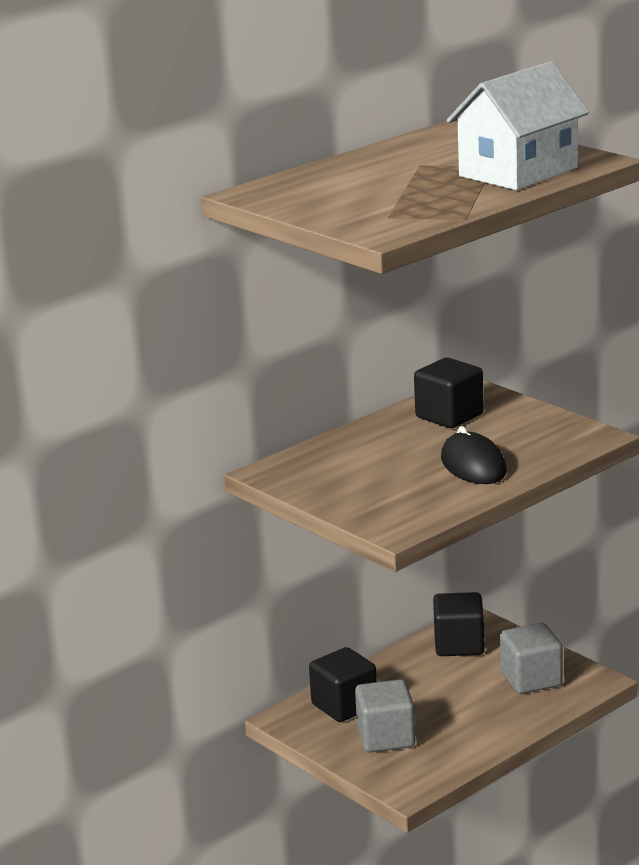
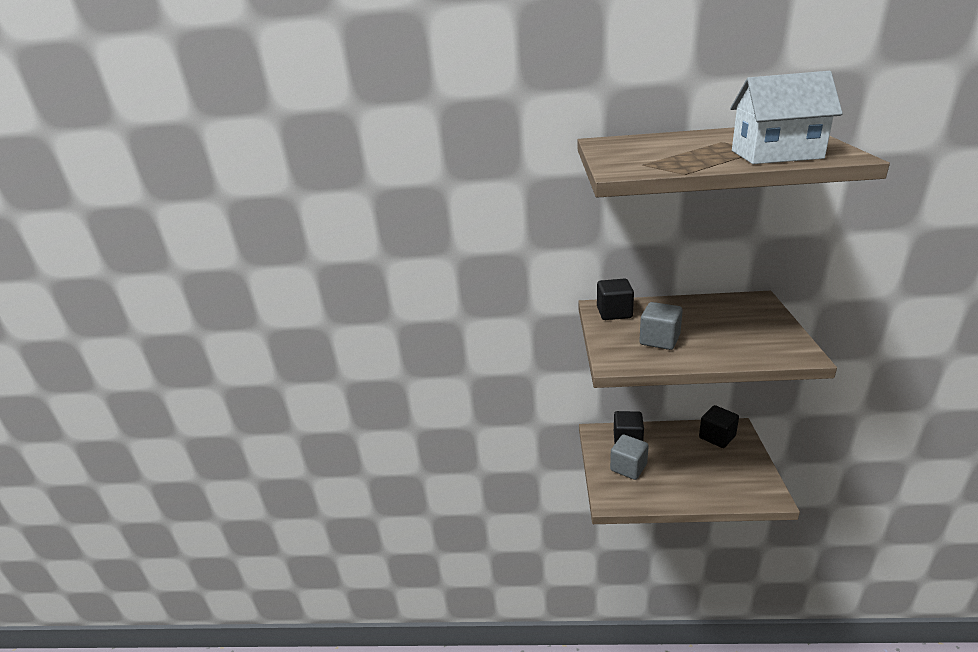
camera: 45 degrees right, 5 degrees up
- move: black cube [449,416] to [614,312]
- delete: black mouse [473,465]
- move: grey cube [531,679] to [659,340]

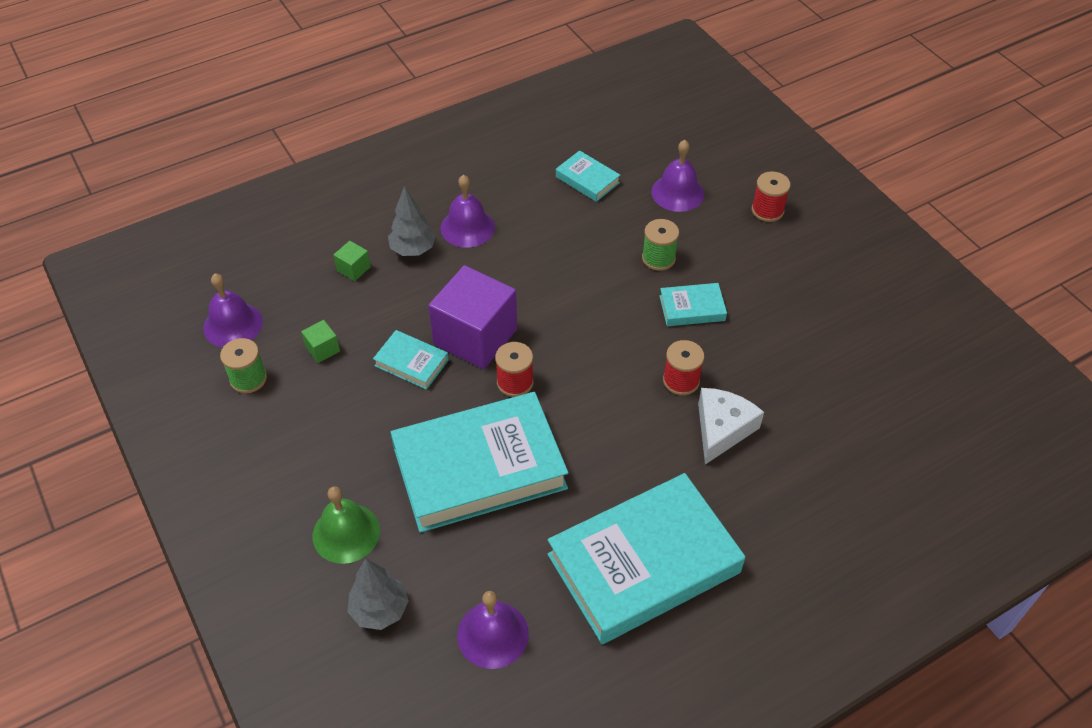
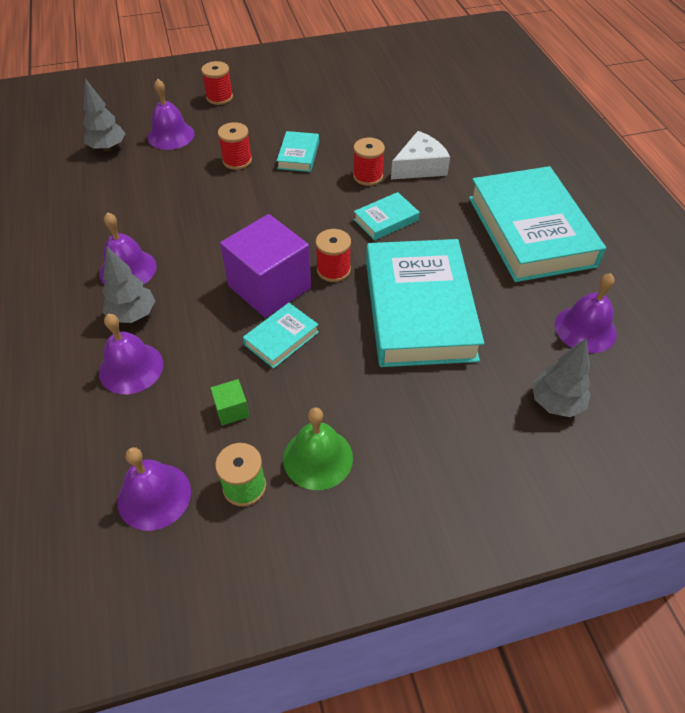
camera: 75 degrees left, 0 degrees up
- move: turquoise book [587,180] to [386,220]
- recolor: green spool [658,258] to red spool [237,161]
- replace: green cube [353,269] to purple bell [131,368]
- rotate: white cheese [722,429] = [420,167] 105 degrees clockwise
- move: green bell [346,533] to [318,458]
- insert: grey tree [108,148]

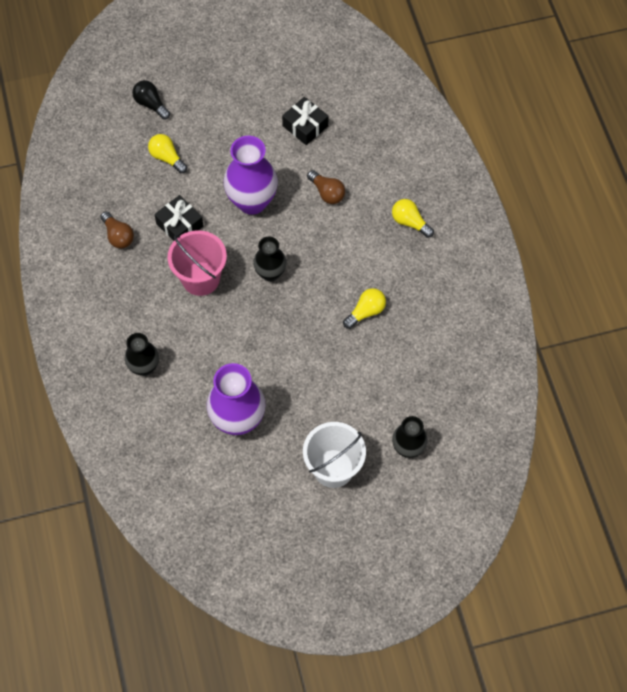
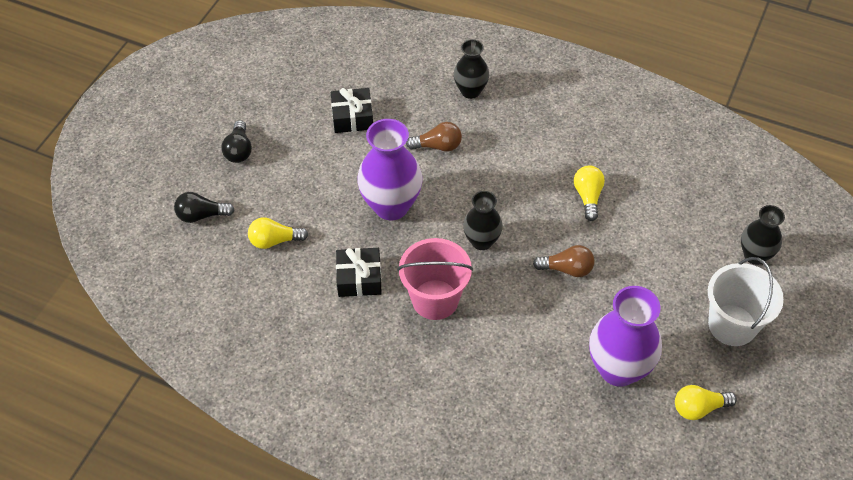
camera: 50 degrees left, 10 degrees down
- move: yellow light bulb [410,222] to [699,408]
- move: brown light bulb [118,236] to [567,269]
- move: black vase [144,367] to [470,91]
- insert: black light bulb [239,150]

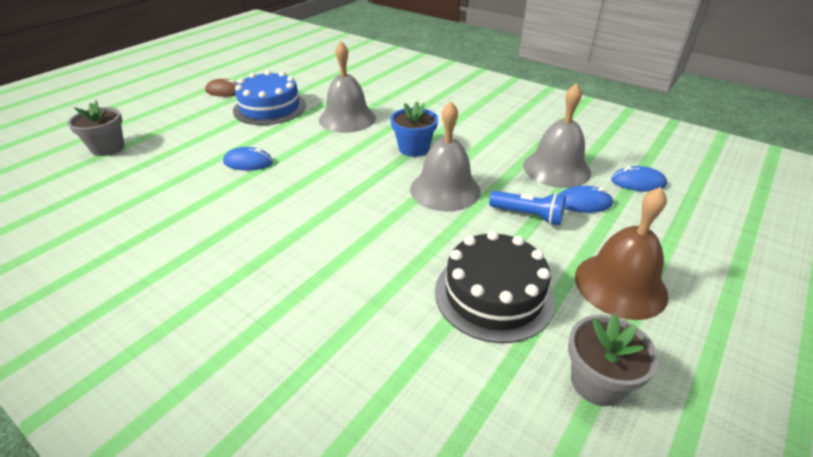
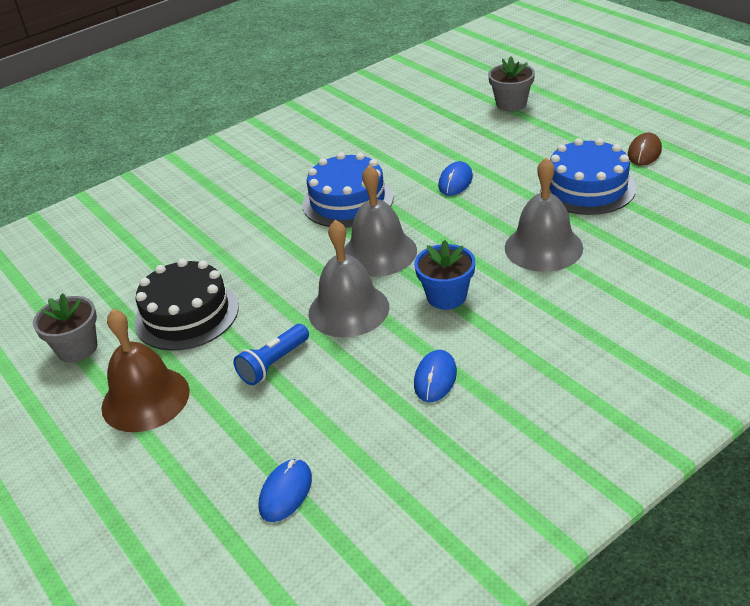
camera: 110 degrees right, 0 degrees up
- move: grey bell [556,168] to [379,252]
- move: blue mouse [583,203] to [435,378]
- insert: blue cake [347,201]

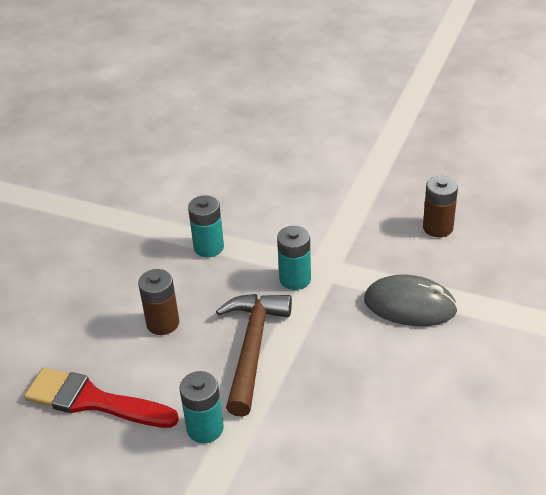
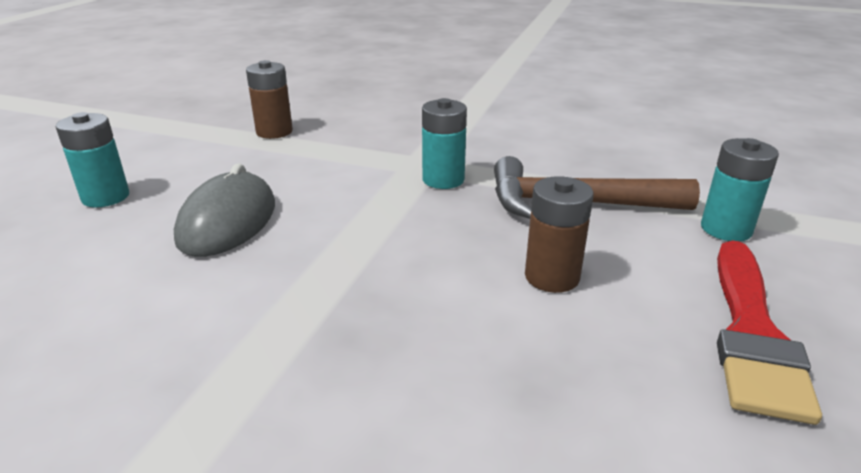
camera: 95 degrees left, 10 degrees down
- move: brown battery [438,228] to [274,132]
- move: turquoise battery [208,247] to [105,197]
- move: grey mouse [410,305] to [228,221]

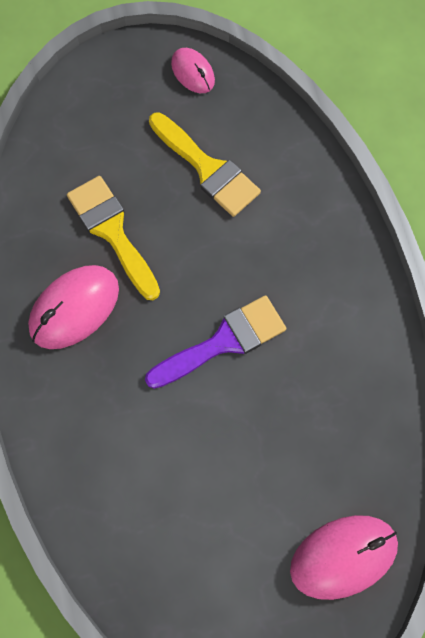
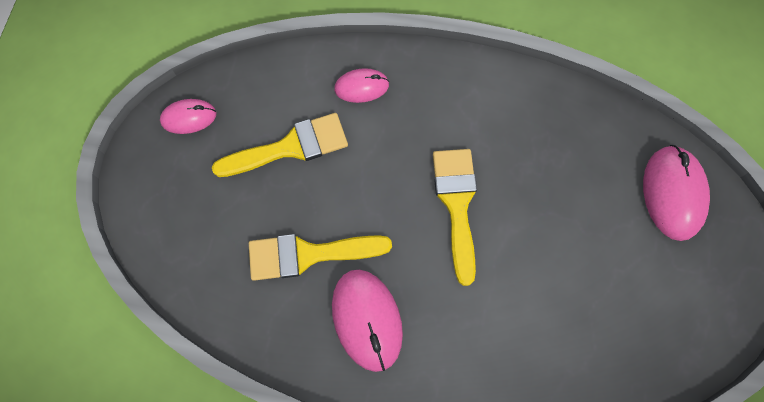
camera: 65 degrees left, 0 degrees up
- recolor: purple brush [223,342] to yellow brush [457,205]
- insert: pink mouse [361,87]

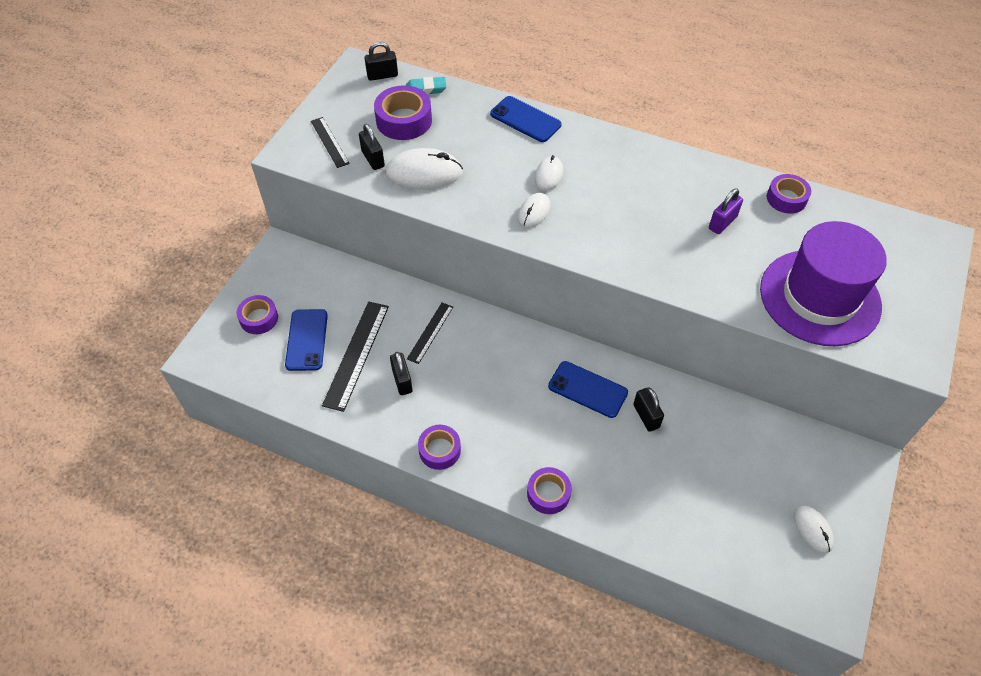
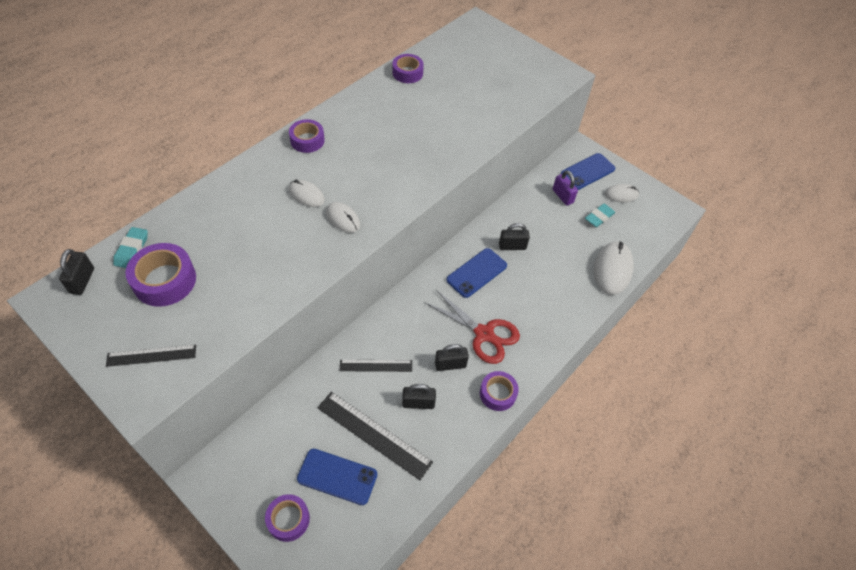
camera: 75 degrees left, 0 degrees up
- move: blue phone [525,119] to [587,171]
- move: black padlock [373,159] to [450,364]
- move: white mouse [424,173] to [612,269]
- move: purple padlock [722,223] to [562,196]
- delete: purple hat [819,297]
- rotate: black ruler [430,332] = [376,365] 45 degrees counterclockwise
- move: purple tape [548,493] to [307,140]
- insert: turquoise eraser [599,217]
- insert: red scissors [484,334]

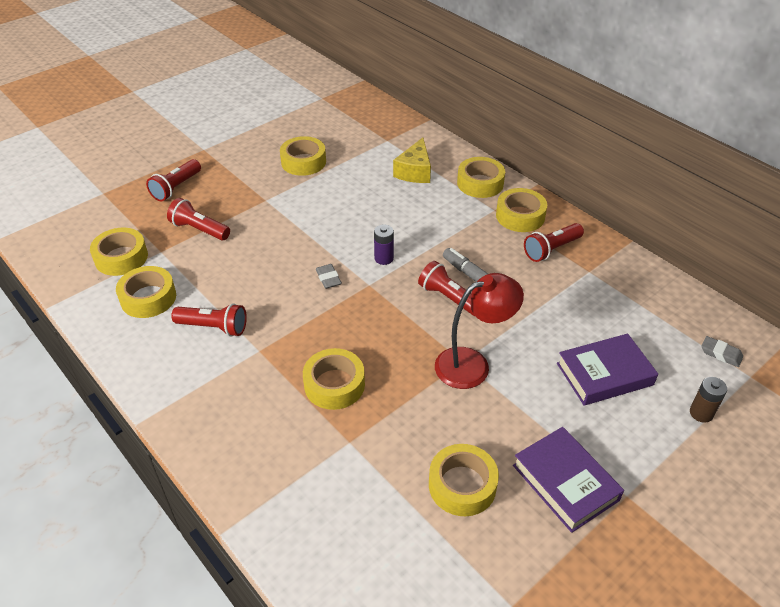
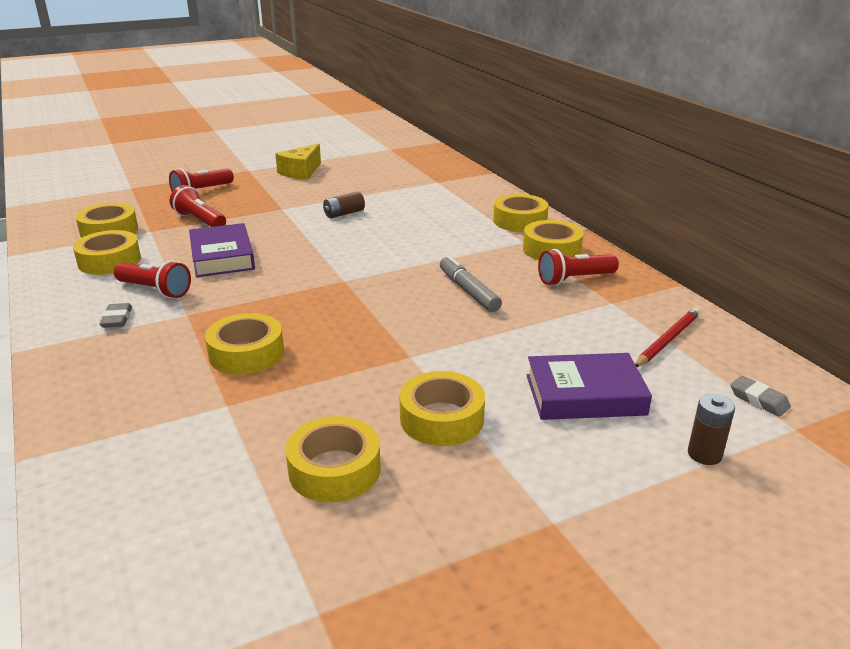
camera: 15 degrees right, 15 degrees down
- move: yellow tape [303,162] to [442,418]
- move: yellow cheese [415,171] to [301,172]
- delete: purple battery [384,258]
- delete: red flashlight [449,298]
- move: grey eraser [328,278] to [117,319]
- delete: red lamp [472,364]
- move: purple book [565,482] to [222,257]
- insert: brown battery [344,214]
- insert: red pencil [667,340]

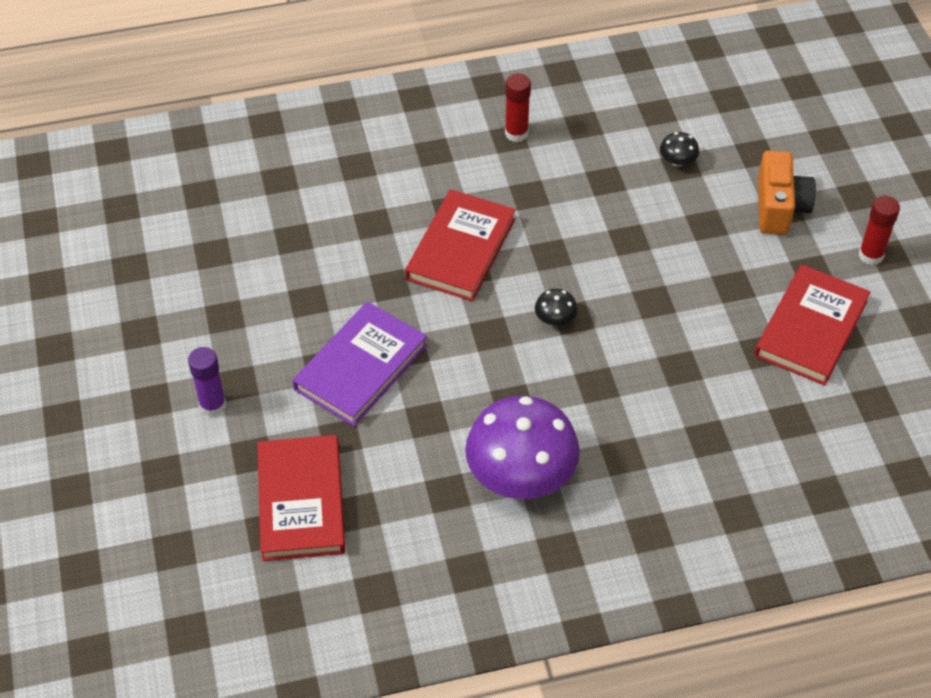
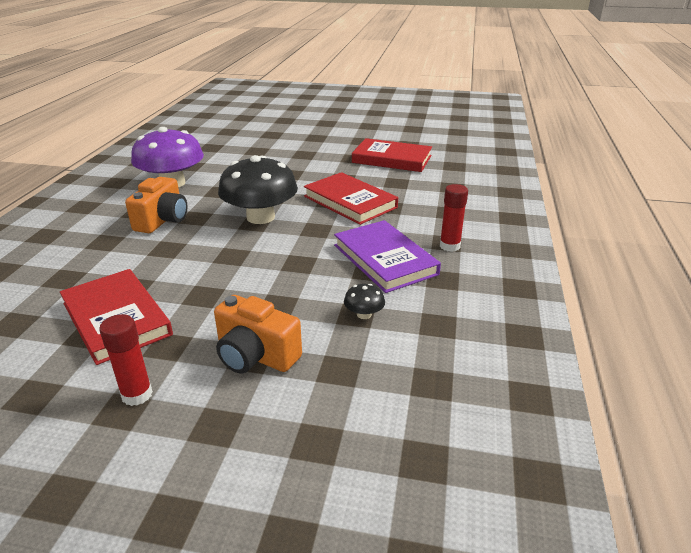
camera: 115 degrees right, 20 degrees down
- resize: black mushroom [555,318] = [260,217] x2.46
- move: purple book [361,367] to [385,259]
- delete: purple glue stick [213,405]
- move: red book [301,501] to [392,159]
- insert: orange camera [162,220]

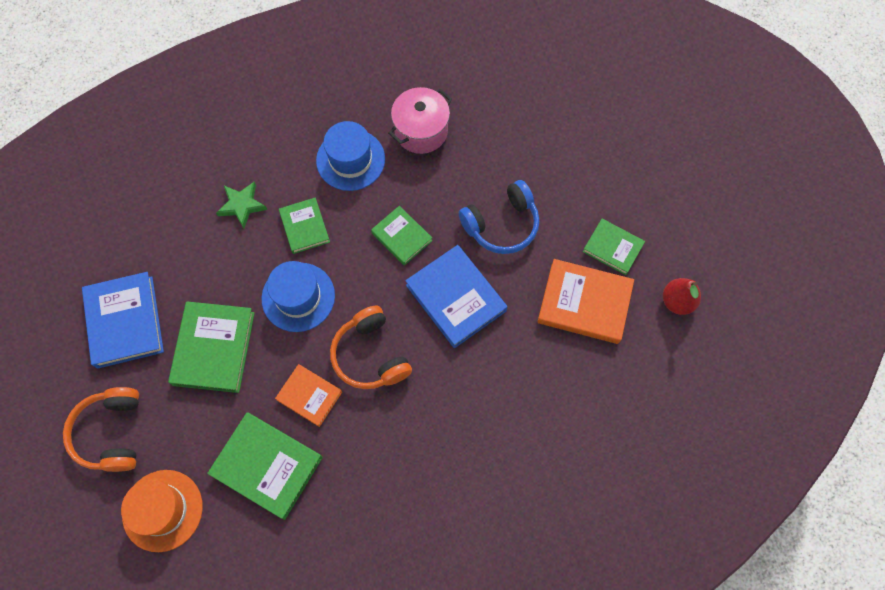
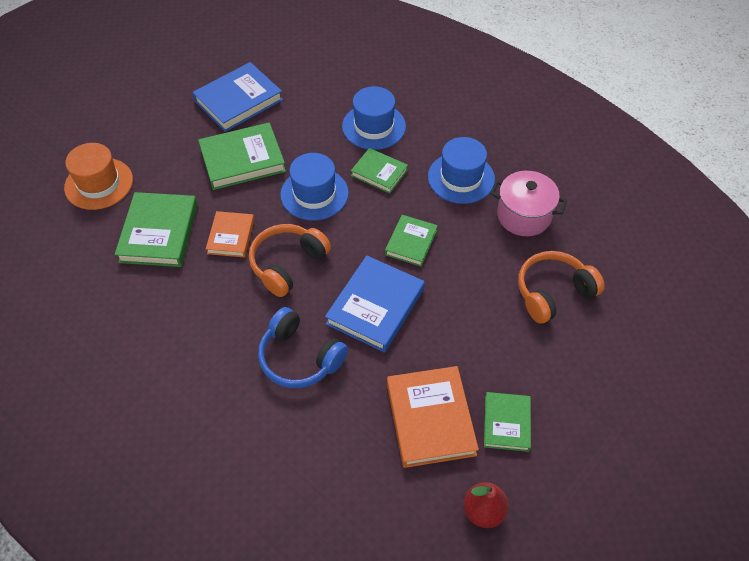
camera: 65 degrees right, 15 degrees down
- move: blue headphones [501,225] to [299,358]
- replace: green star [242,205] to blue hat [374,126]
- rotate: green book [305,227] = [379,173] 75 degrees clockwise
- move: orange headphones [111,433] to [553,292]

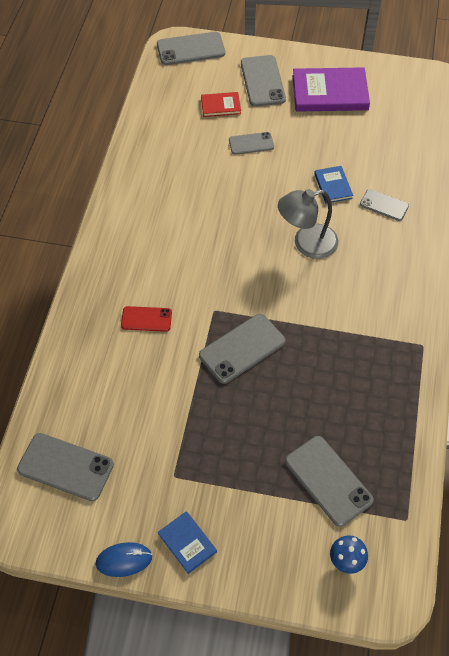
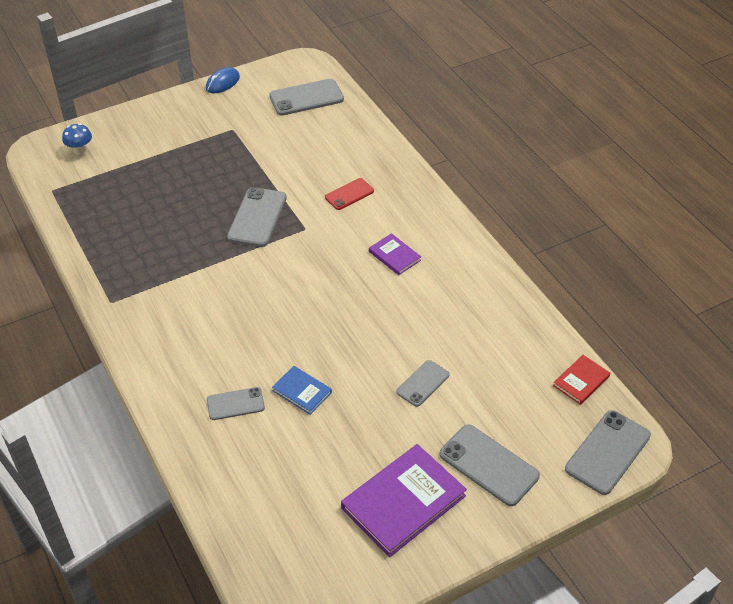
camera: 140 degrees right, 10 degrees down
- move: red book [220,106] to [581,381]
- delete: grey lamp [306,243]
- delete: grey phone [328,480]
- delete: blue book [187,543]
- insert: purple book [394,256]

